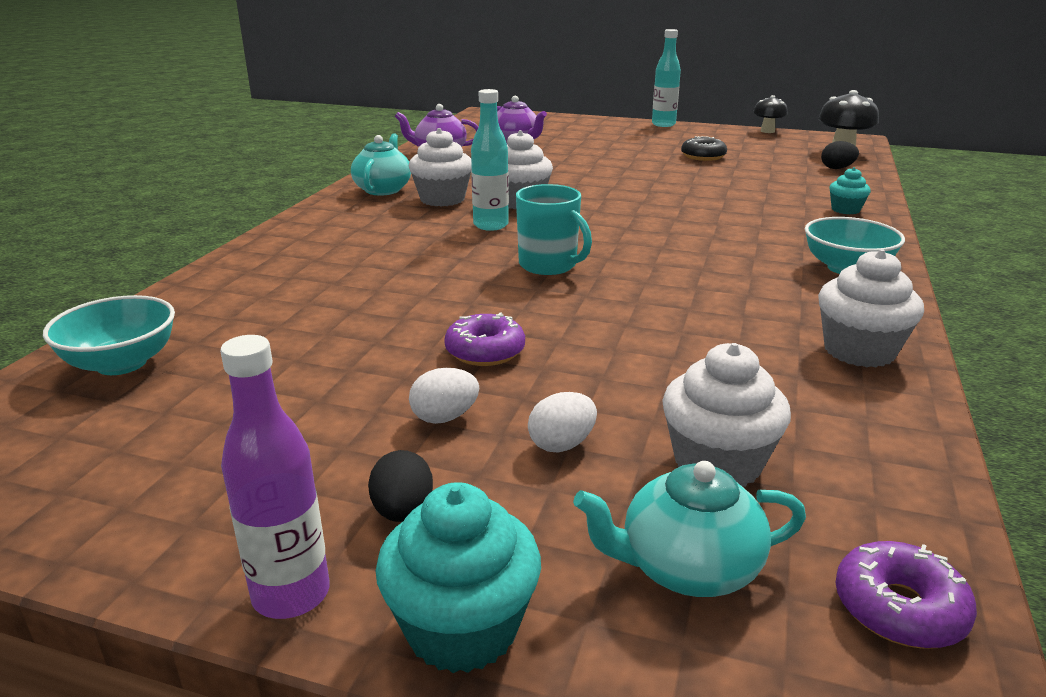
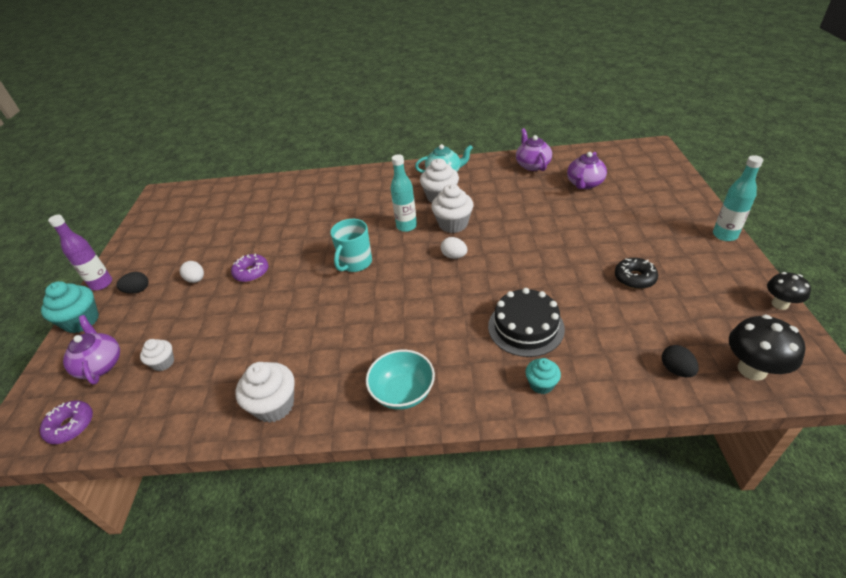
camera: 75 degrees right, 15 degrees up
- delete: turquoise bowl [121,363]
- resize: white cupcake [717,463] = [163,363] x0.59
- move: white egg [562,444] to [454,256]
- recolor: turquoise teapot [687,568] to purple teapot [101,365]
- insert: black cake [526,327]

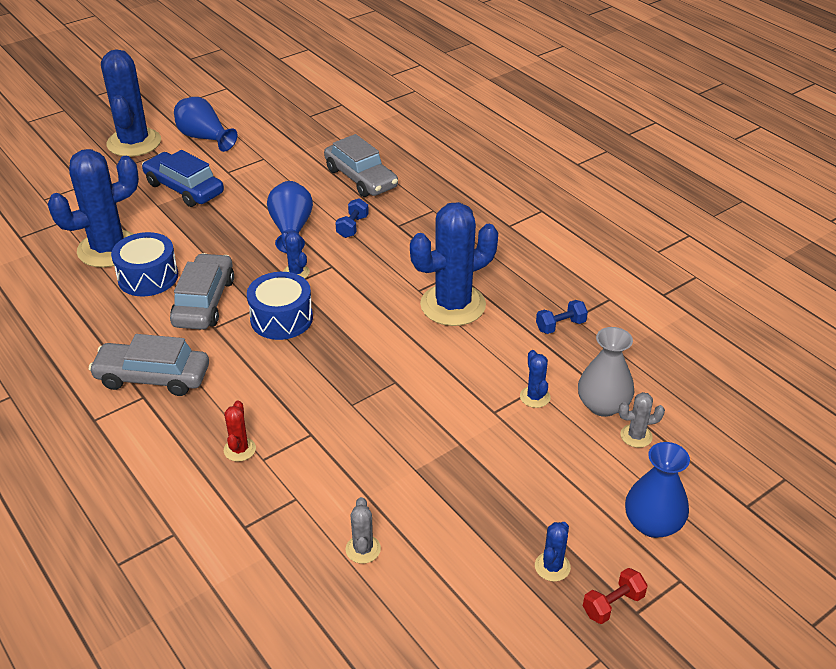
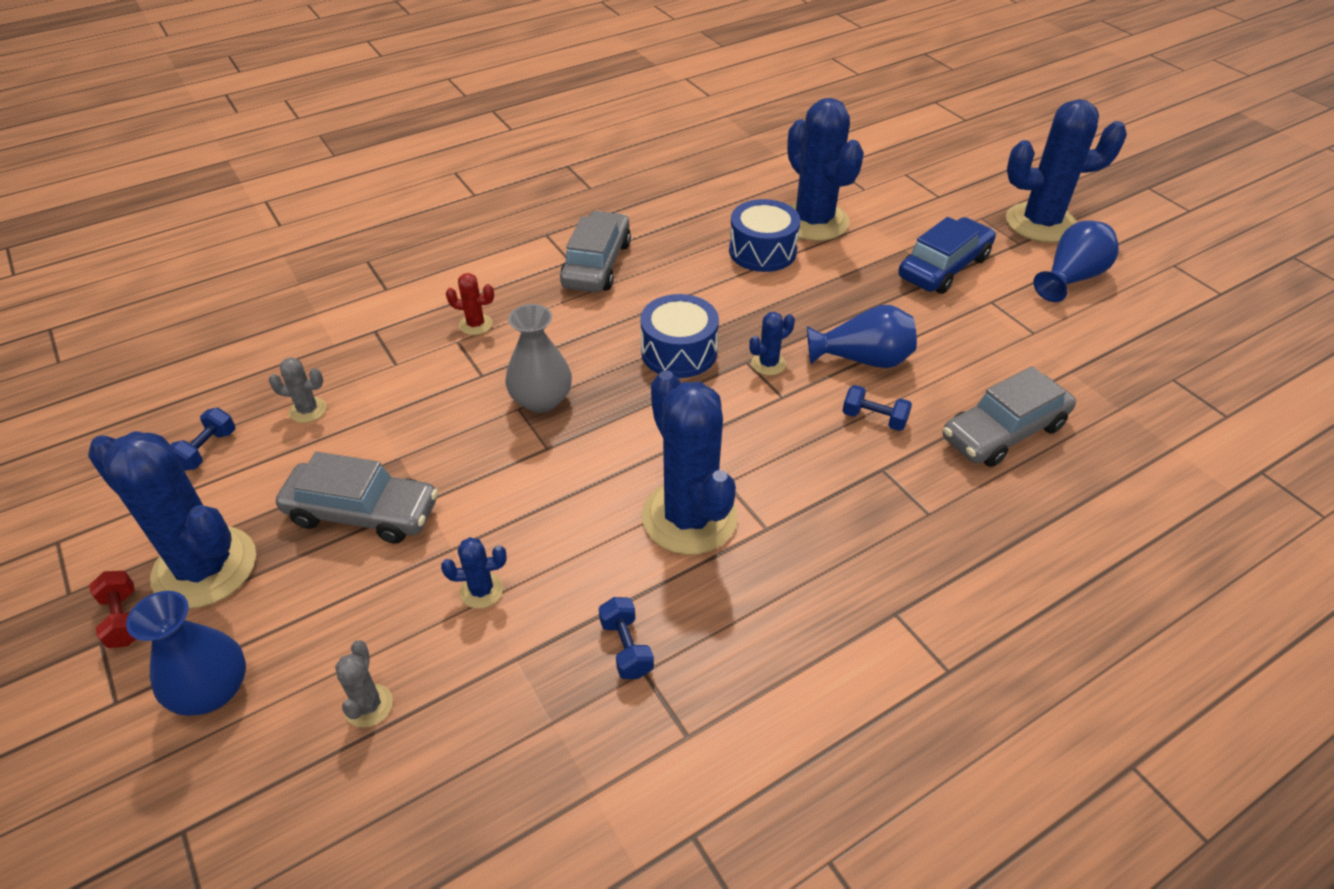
camera: 95 degrees right, 5 degrees up
- move: grey car [204,302] to [362,512]
- move: grey vase [603,405] to [541,400]
- resize: blue cactus [552,566] = [205,567] x2.36
- insert: blue dumbbell [207,450]

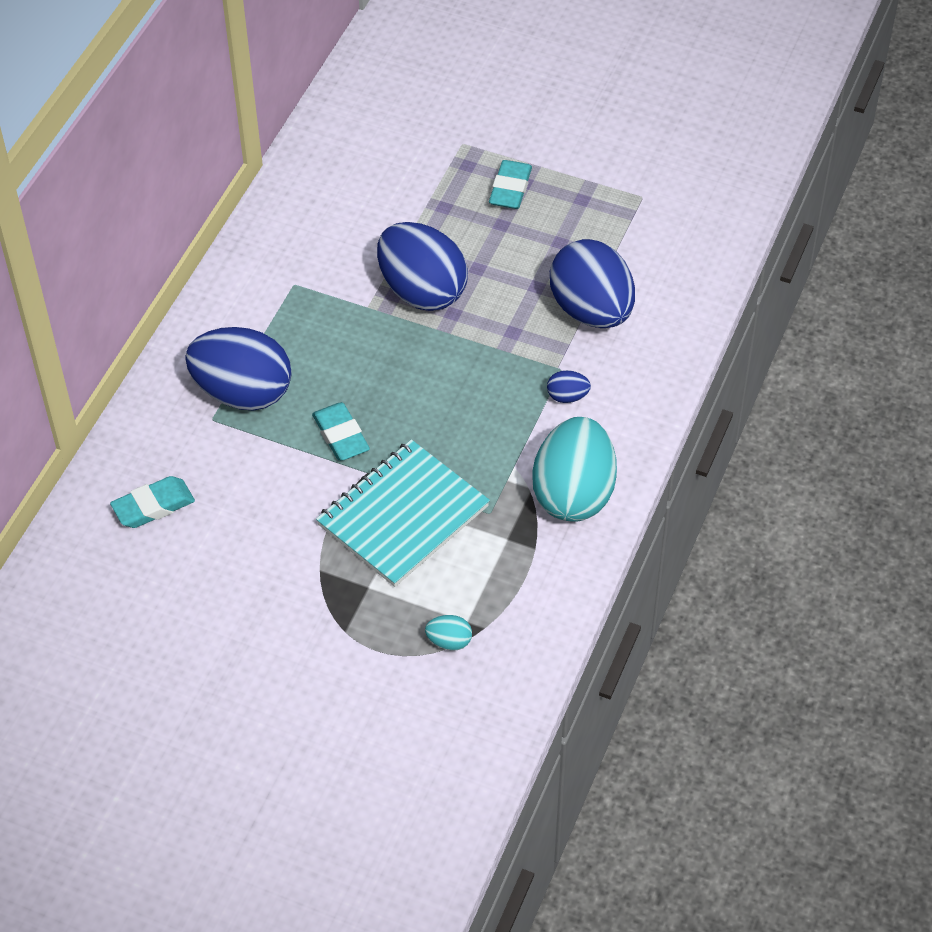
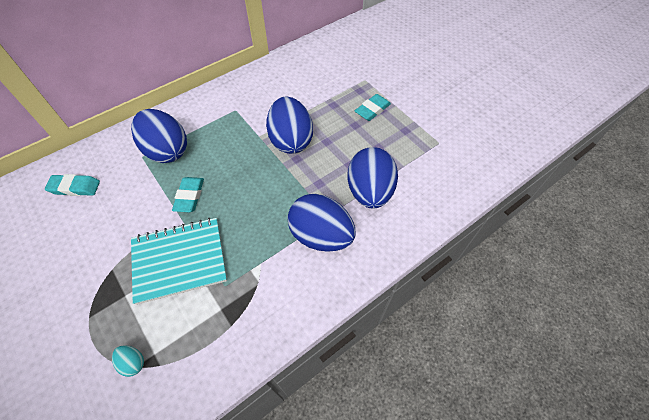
camera: 30 degrees right, 5 degrees up
- resize: blue egg [567,396] = [321,235] x2.46
- delete: turquoise egg [573,493]

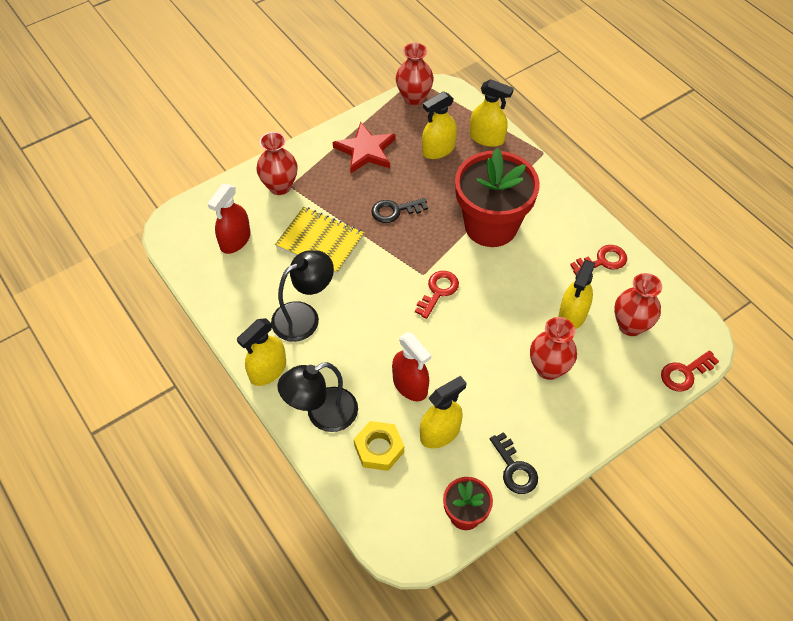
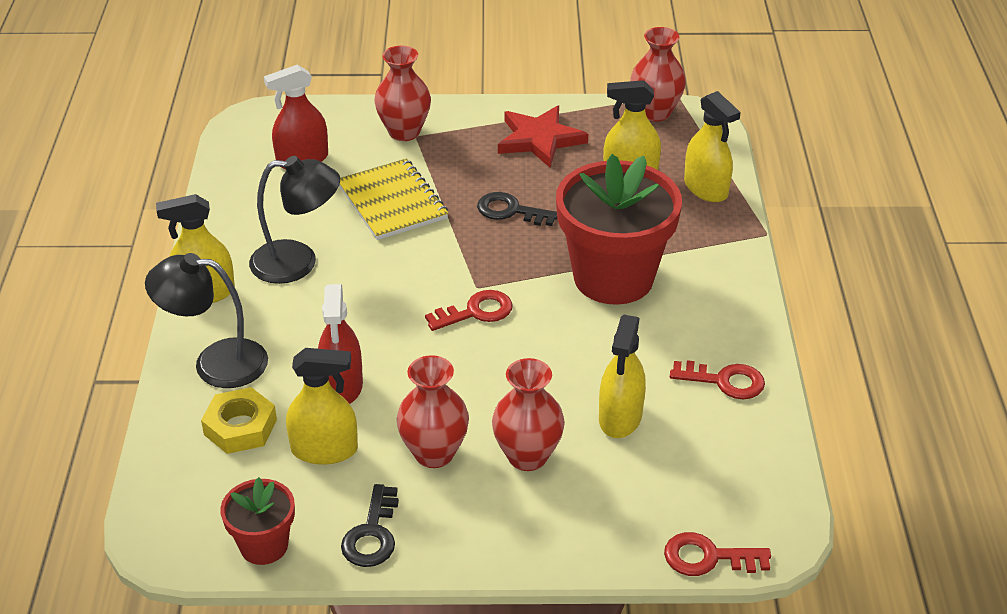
camera: 35 degrees right, 15 degrees down
- rotate: yellow spray bottle [572,315] = [620,417] 45 degrees counterclockwise
- move: red vase [630,325] to [434,453]

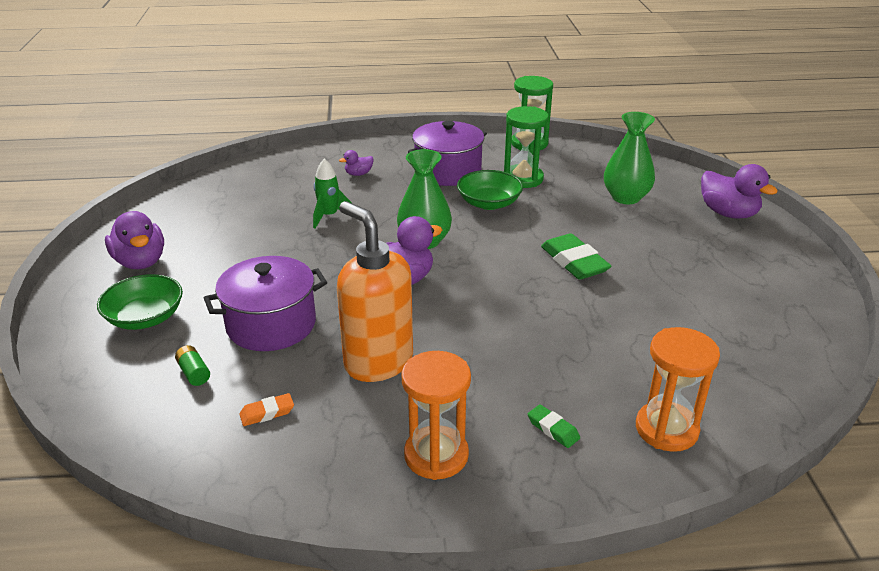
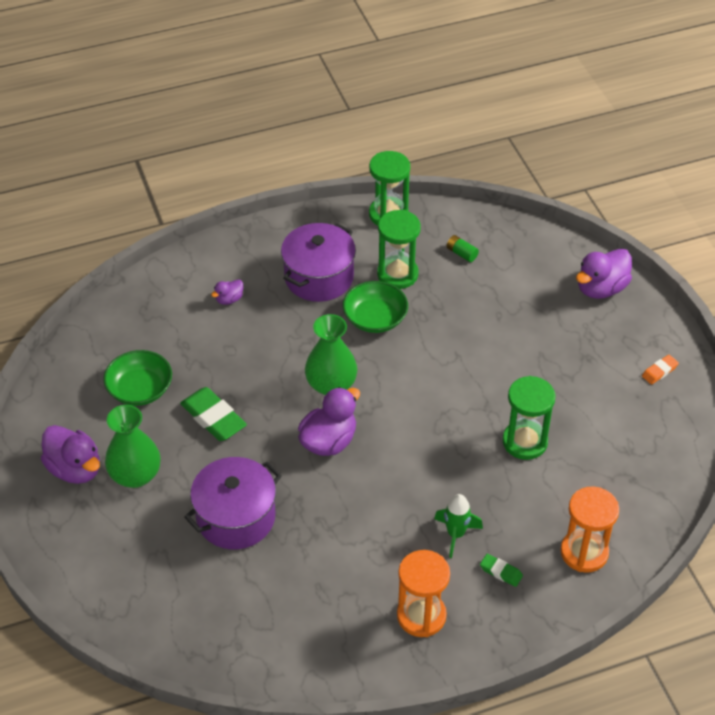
camera: 15 degrees left, 15 degrees up
- move: green vase [626,197] to [135,475]
- move: green rocket [329,216] to [455,534]
- rotate: purple duck [728,213] = [601,288] 105 degrees clockwise
- delete: orange soap dispenser [378,362]
- move: green eraser [574,262] to [213,418]
- move: green bowl [145,317] to [140,389]
- move: green battery [194,373] to [461,253]
- move: orange eraser [267,413] to [659,371]
- insert: green hourglass [525,442]

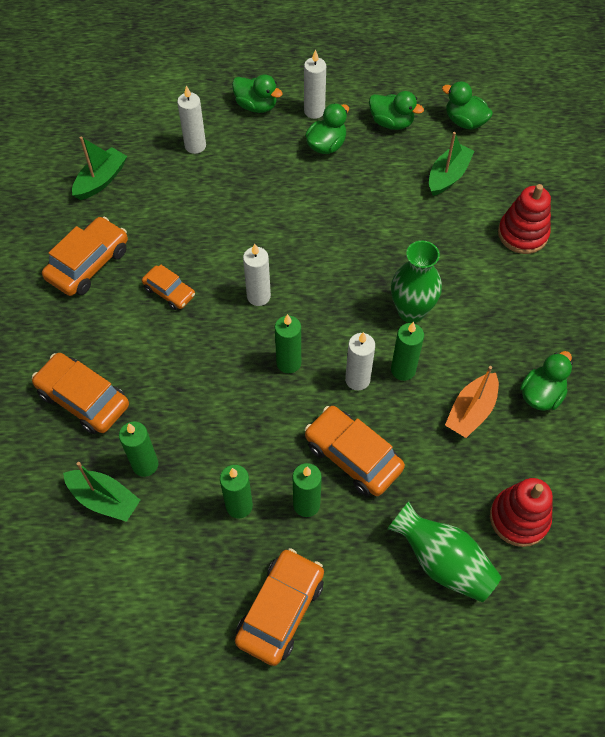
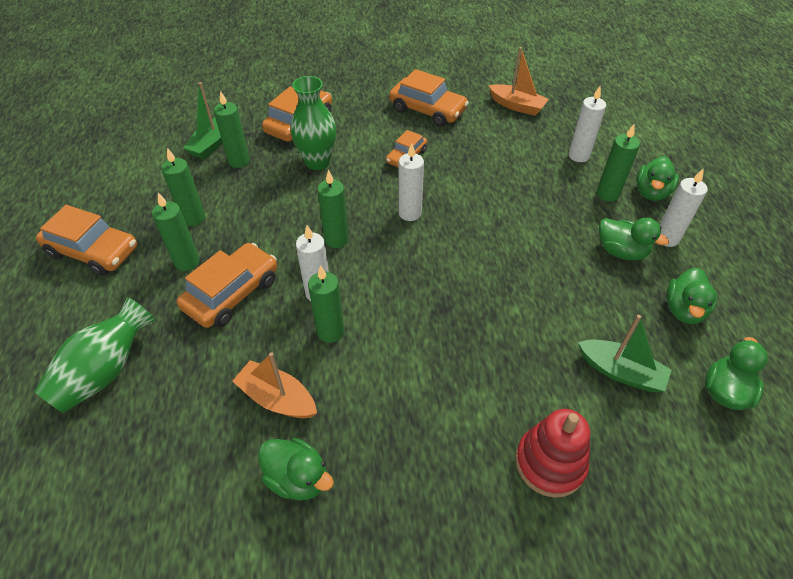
camera: 85 degrees right, 10 degrees down
- recolor: green boat [101,180] to orange boat [517,106]
- move: green vase [411,311] to [317,162]
- delete: red stacking toy [519,518]
- insert: green candle [607,194]

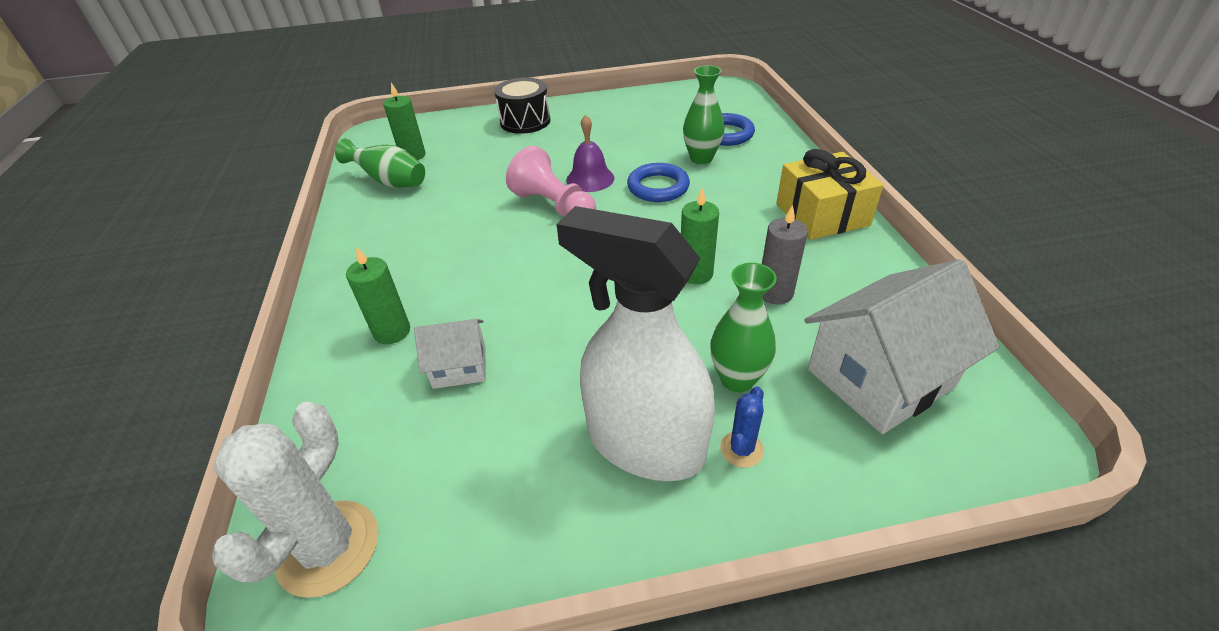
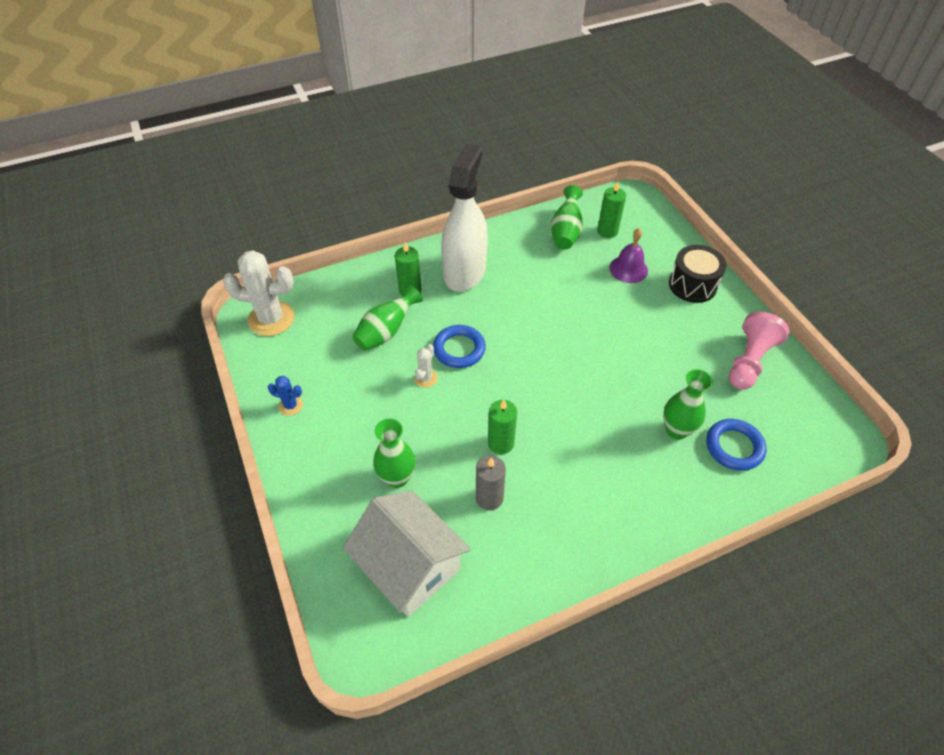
camera: 75 degrees right, 10 degrees up
- move: purple bell [590,179] to [628,269]
- move: pink pawn [554,206] to [749,361]
- delete: yellow gift [822,214]
- move: blue ring [658,187] to [459,349]
- move: white spray bottle [645,444] to [464,272]
- replace: white house [459,367] to green vase [386,331]
- move: blue cactus [741,449] to [290,405]
- insert: white cactus [426,378]

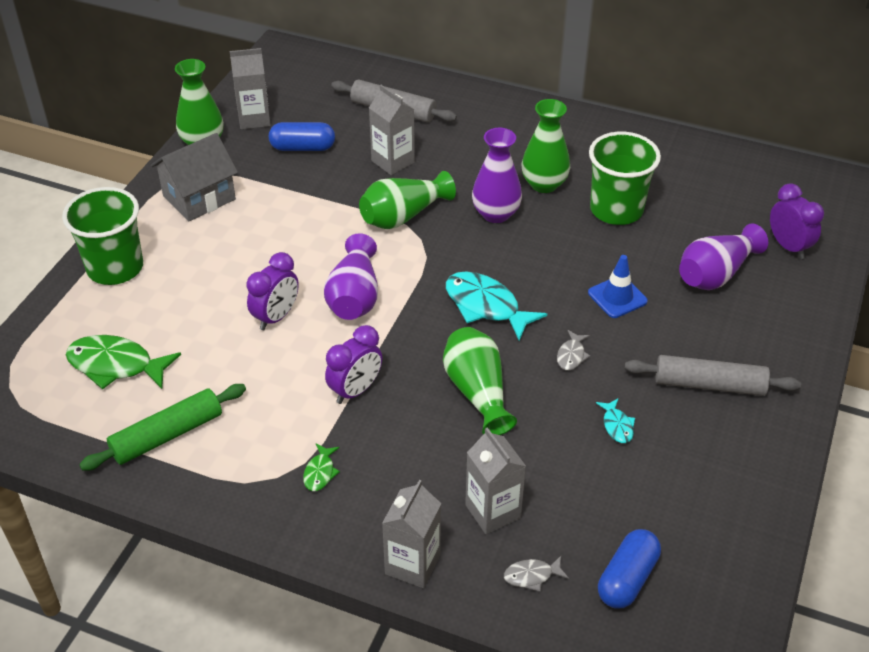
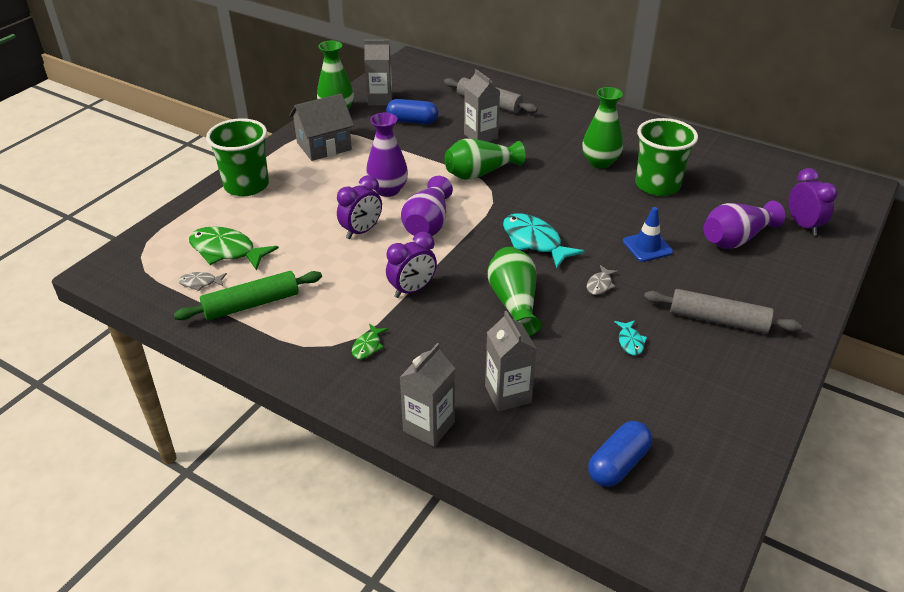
camera: 10 degrees right, 5 degrees down
- move: purple vase [496,214] to [388,190]
- move: grey fish [532,576] to [200,283]

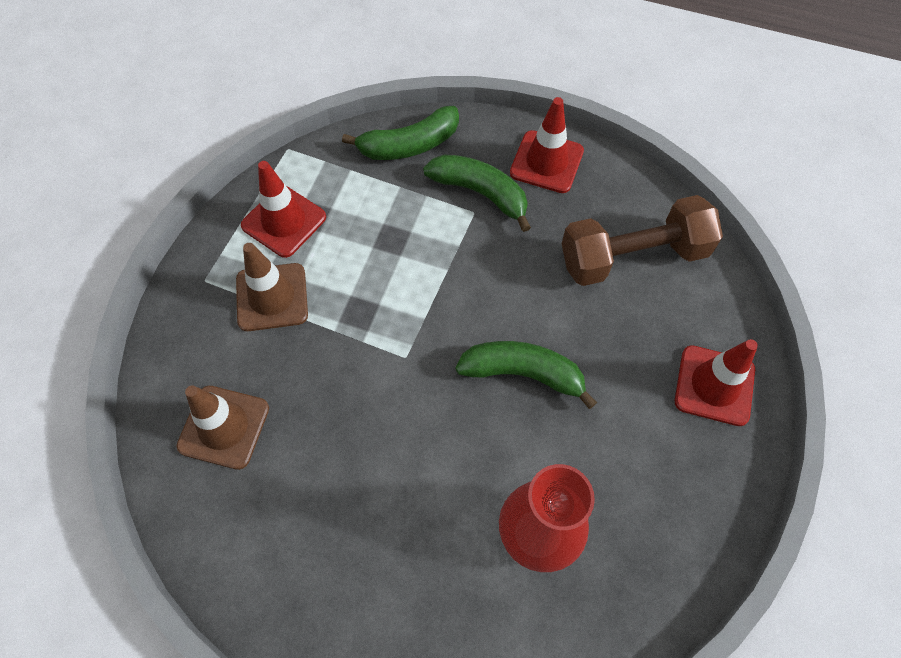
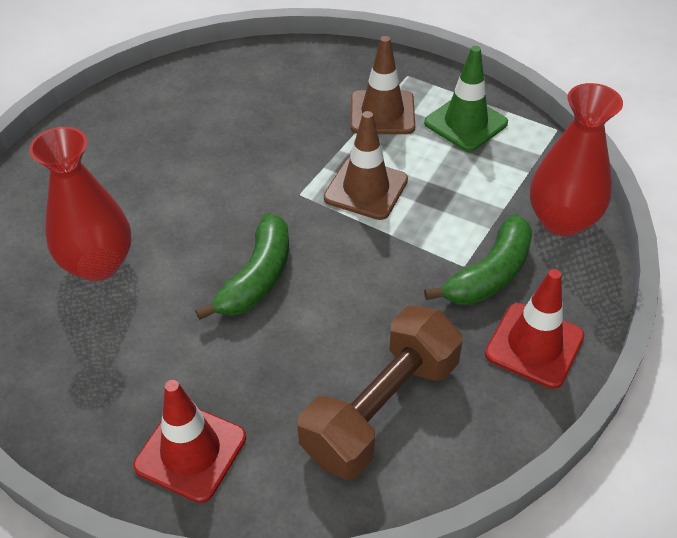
camera: 100 degrees right, 15 degrees down
- replace: green banana [409,145] to red vase [562,220]
- recolor: red traffic cone [284,221] to green traffic cone [465,123]
- rotate: brown dumbbell [633,256] = [381,409] 45 degrees clockwise
- move: brown traffic cone [224,427] to [366,189]

